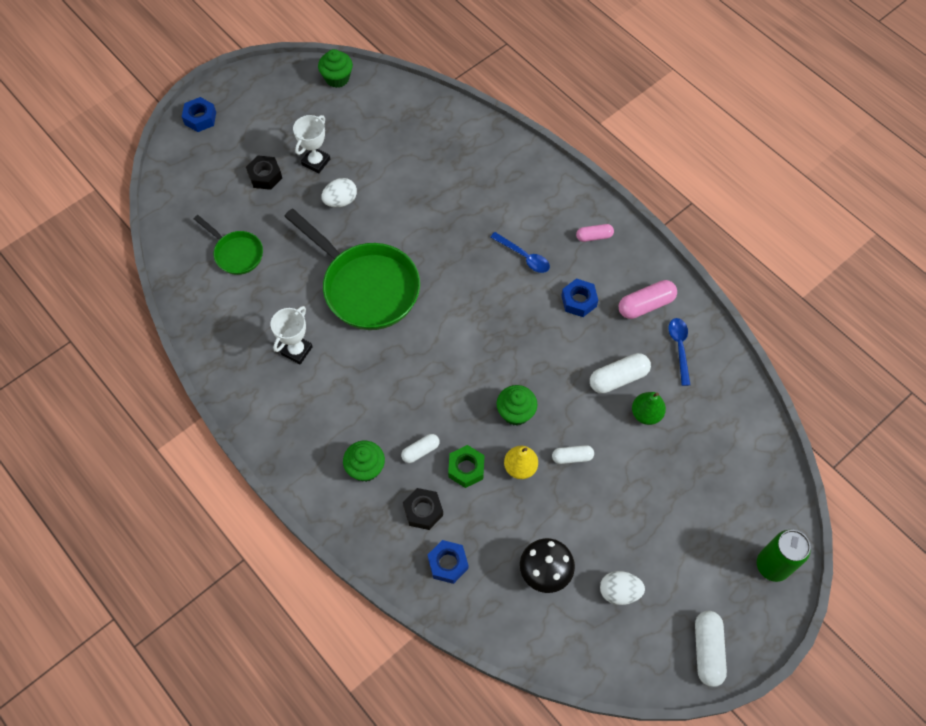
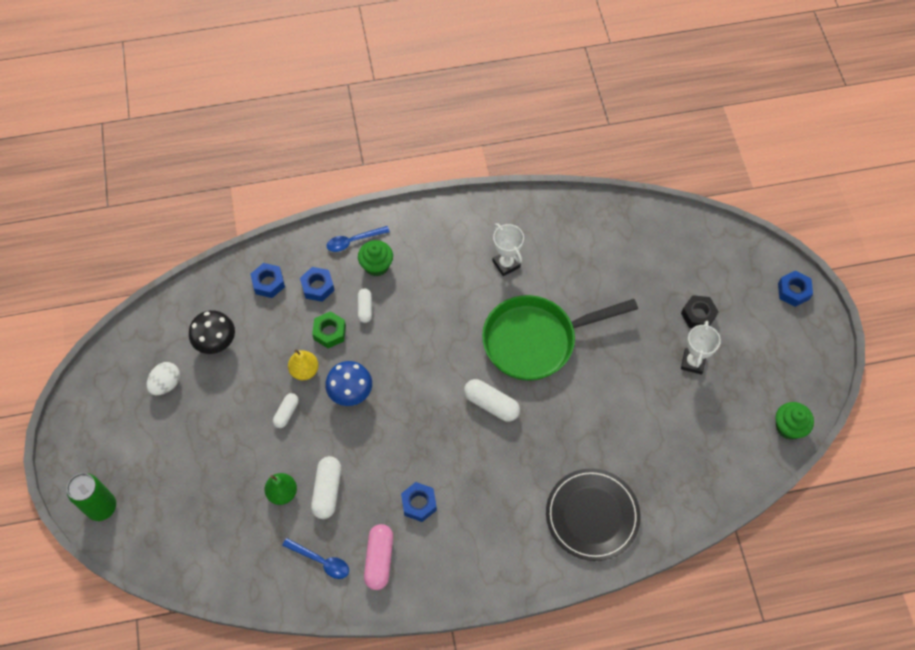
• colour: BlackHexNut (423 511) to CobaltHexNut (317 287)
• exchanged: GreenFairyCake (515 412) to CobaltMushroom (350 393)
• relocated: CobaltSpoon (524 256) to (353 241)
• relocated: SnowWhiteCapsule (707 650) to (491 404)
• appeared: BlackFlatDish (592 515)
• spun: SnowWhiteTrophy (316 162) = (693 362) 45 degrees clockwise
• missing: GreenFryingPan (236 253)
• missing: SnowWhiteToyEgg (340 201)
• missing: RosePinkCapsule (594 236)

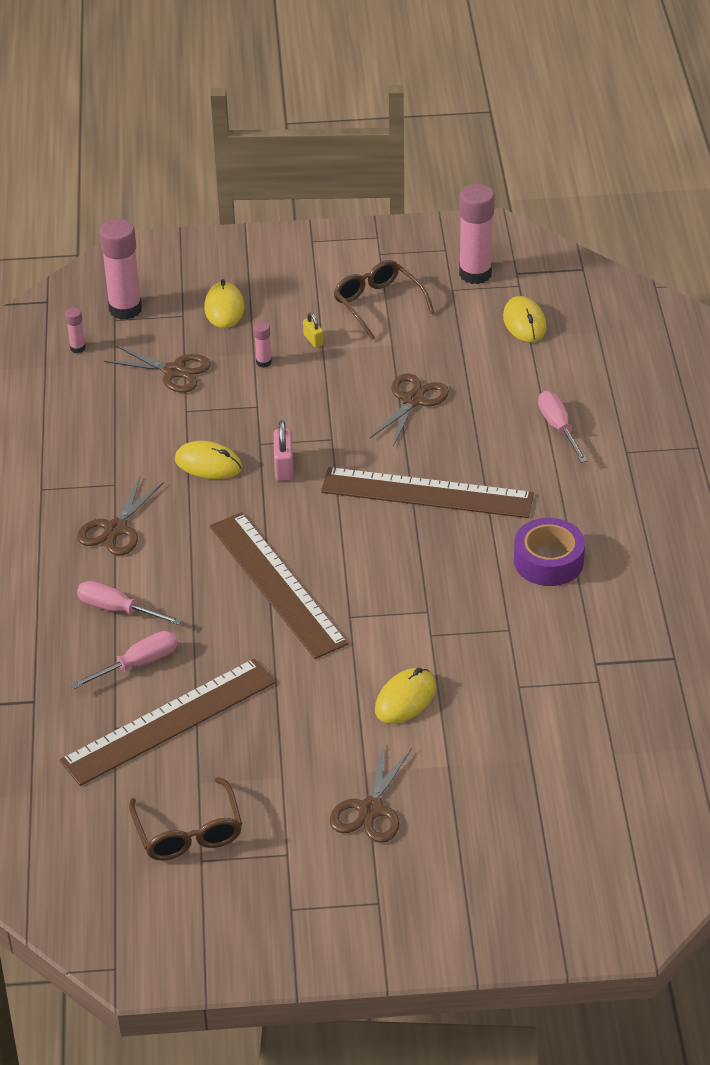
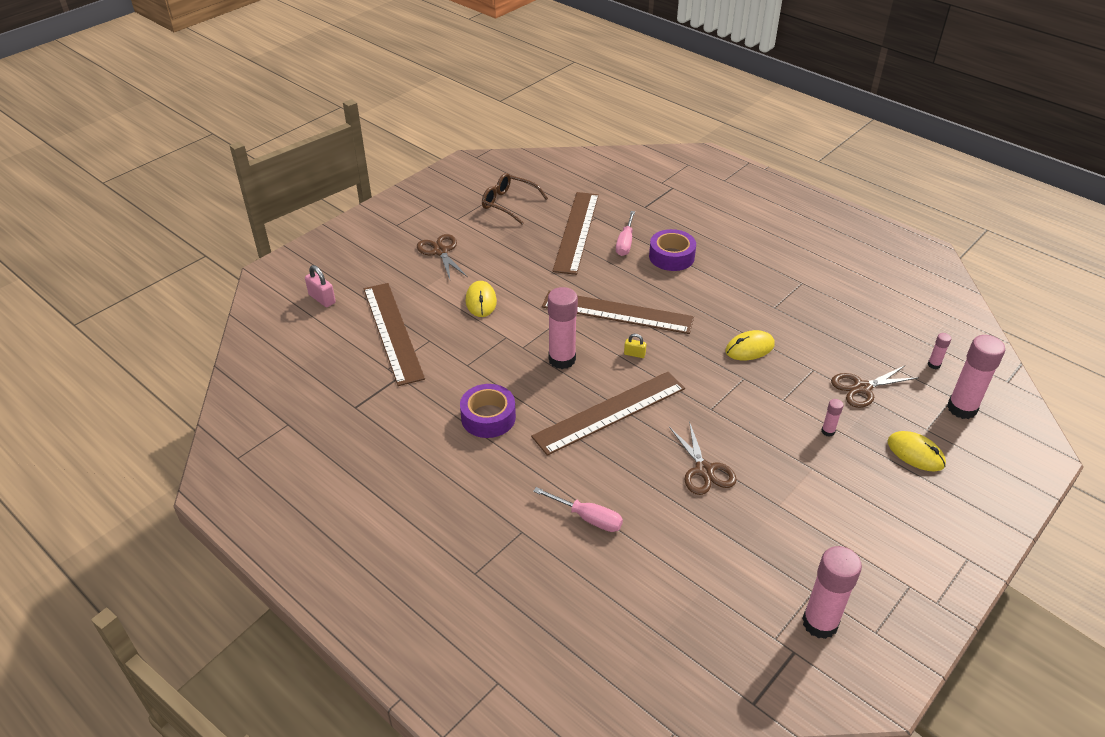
• relocated: RosePinkLock (284 467) to (322 299)
• appeared: BrownStraightedge (392 332)
• appeared: RosePinkGlueStick (562 359)
• relocated: GoldenLock (313 340) to (634 354)
• exchanged: RosePinkHandScrewdriver (117 609) to RoyalPurpleRollOfTape (671 257)
• missing: BrownScissors (115 529)
• missing: BrownEyeglasses (378 304)
• missing: GoldenComputerMouse (524 322)

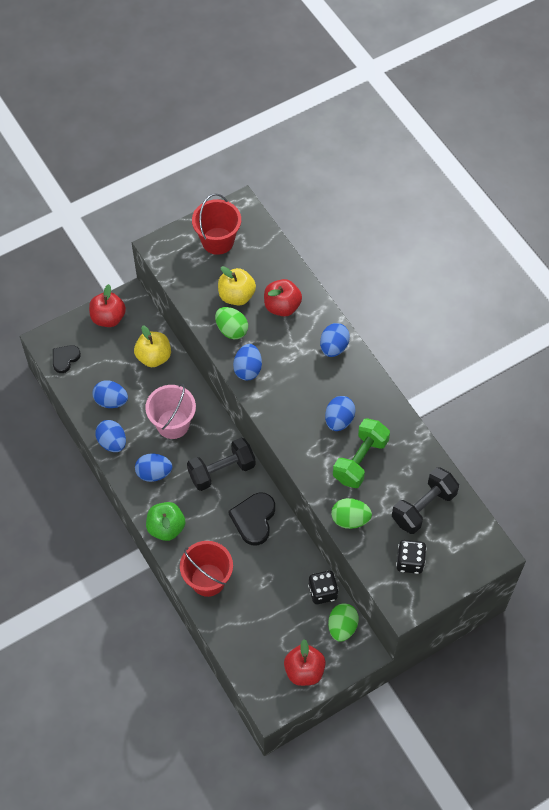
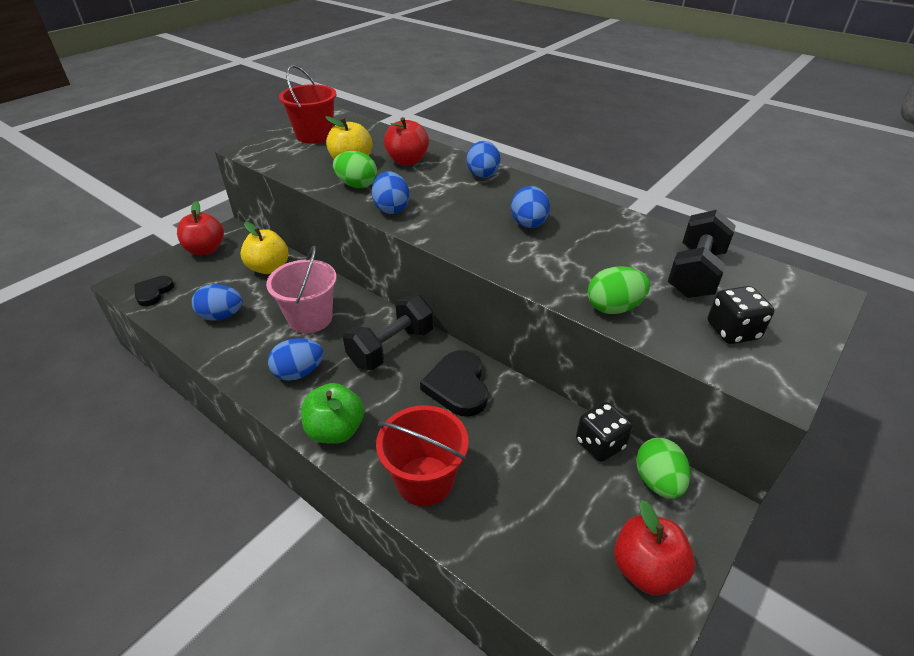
• missing: CobaltToyEgg (112 442)
• missing: GreenFreeWeight (360 460)

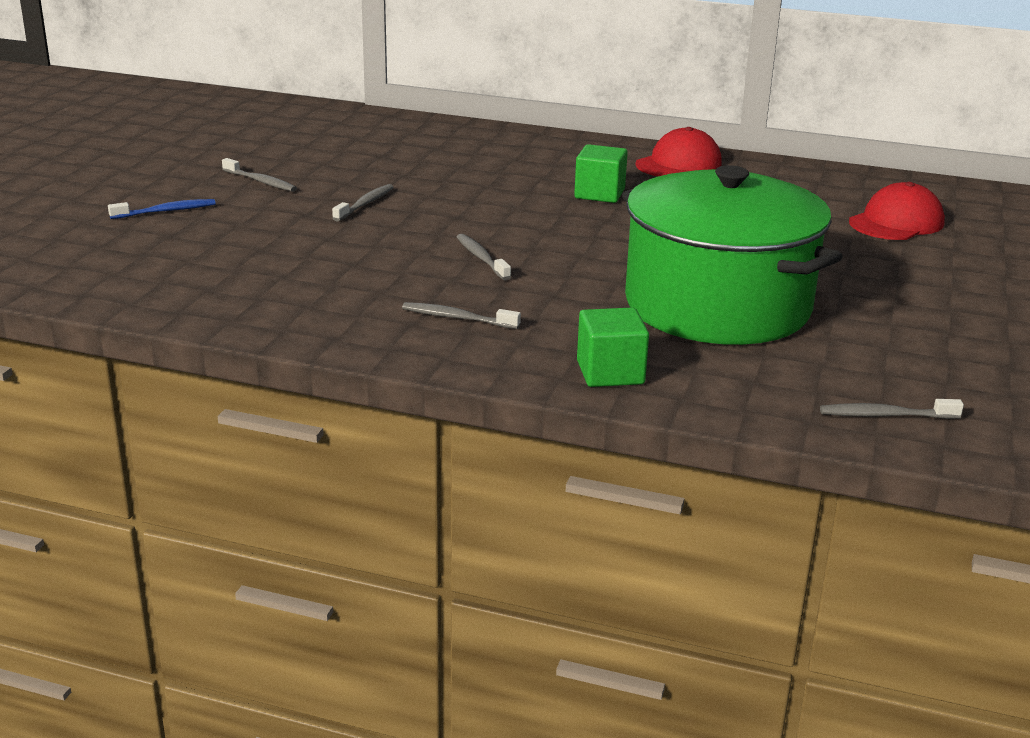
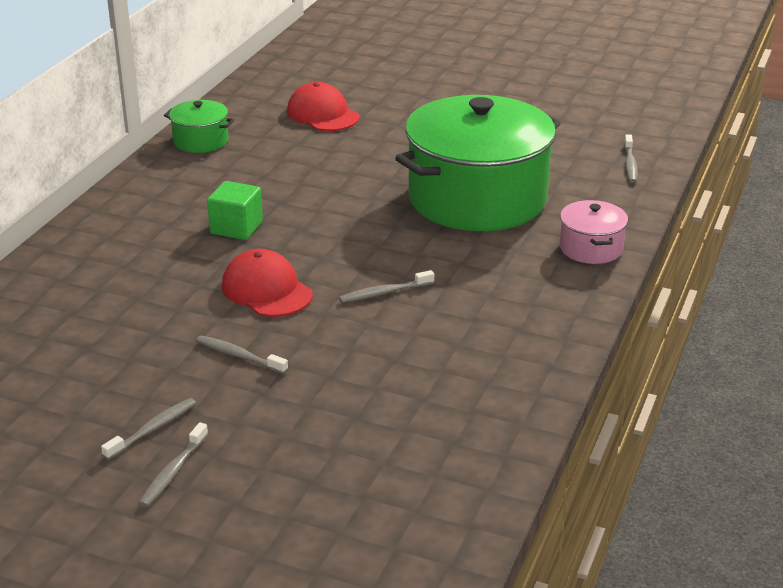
• relocated: GrayToothbrush (458 318) to (173 471)
• appeared: GreenPot (201 141)
• relocated: CrimsonCap (679 164) to (266 290)
• exchanged: GreenSolidCube (610 373) to RosePinkPot (591 248)
• missing: CobaltToothbrush (165 211)

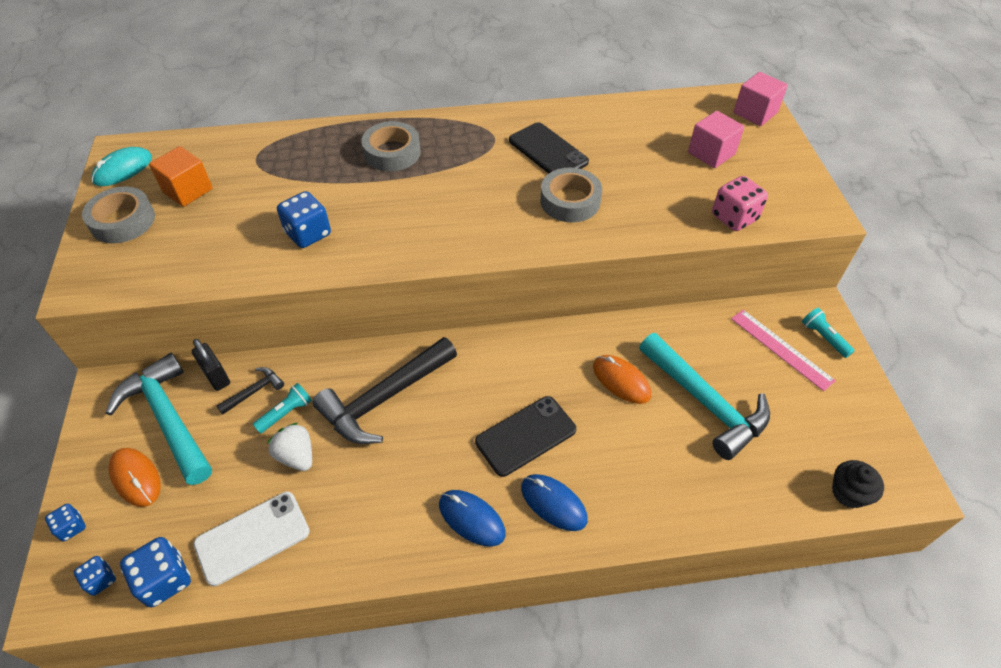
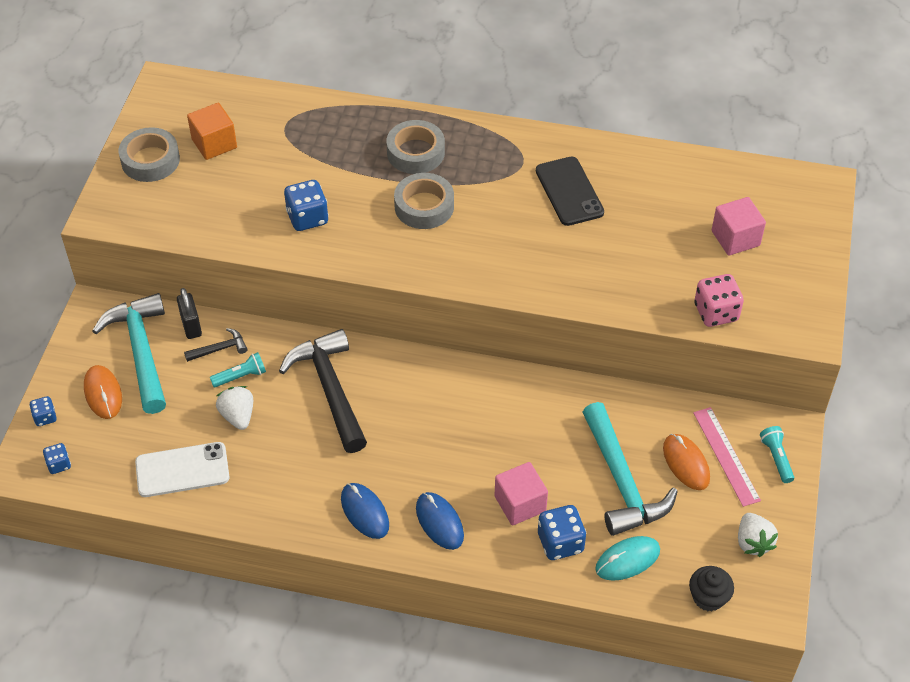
• spun: BlackHammer (384 398) = (330 389) 90 degrees clockwise
• relocated: GrayRollOfTape (570 201) to (424 206)
• relocated: RosePinkSolidCube (755 113) to (520 504)
• relocated: CobaltDice (165 580) to (560 543)
• relocated: TurquoiseComputerMouse (123 169) to (627 560)
• relocated: BrightOrangeComputerMouse (621 381) to (686 463)
• appeared: SnowWhiteStrawberry (753 542)
• missing: BlackMobilePhone (525 436)

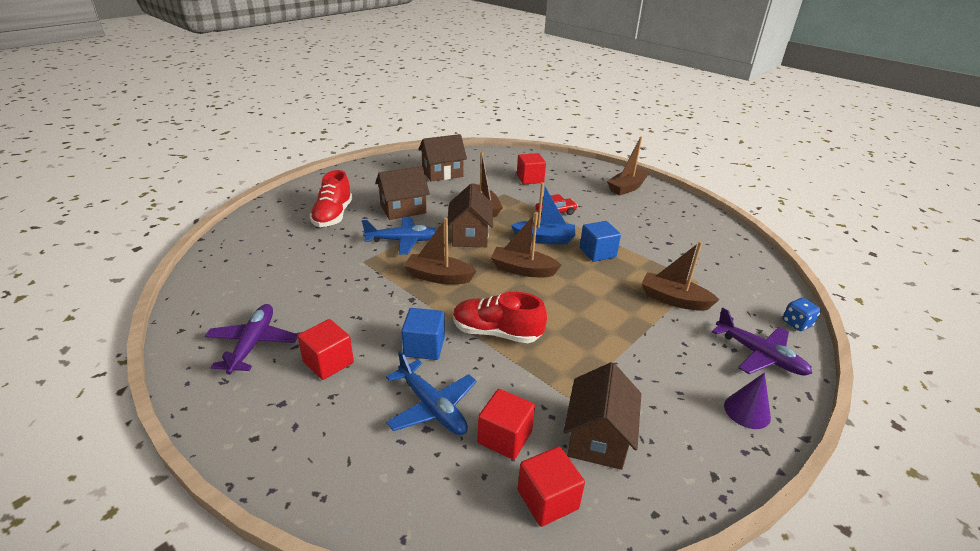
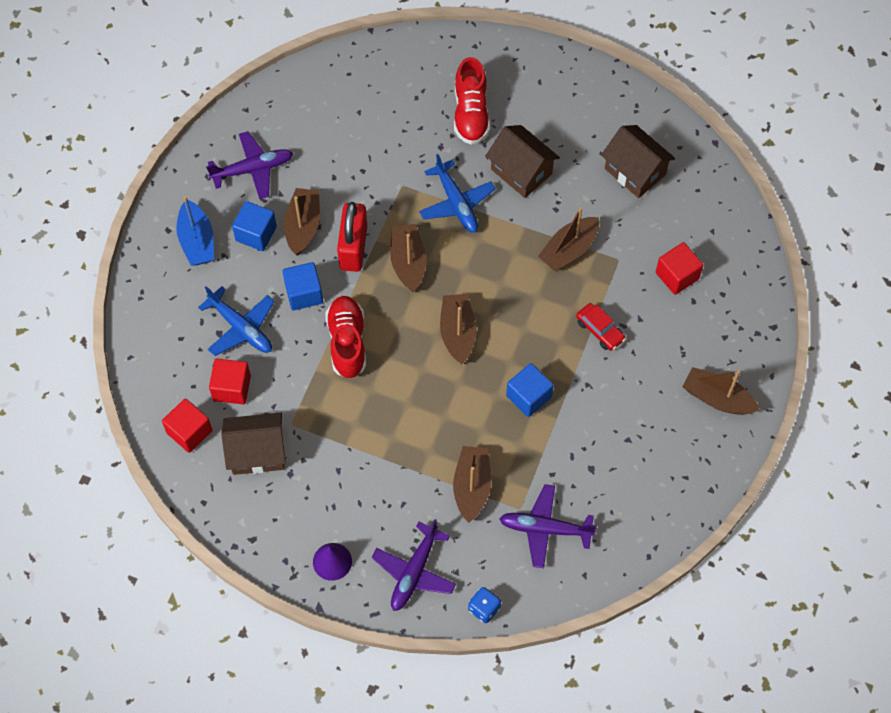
• relocated: CobaltToyBoat (544 239) to (197 241)
• spun: CobaltPlane (432 407) = (241 327) 75 degrees counterclockwise
• colour: CrimsonSolidCube (328 362) to CobaltSolidCube (256 234)
• appeared: BrownToyBoat (303 226)
• appeared: CrimsonLock (353 247)
• spun: CrimsonSneaker (333 216) = (471 114) 75 degrees counterclockwise
• appeared: RoyalPurplePlane (545 529)
• missing: BrownToyHouse (470 236)

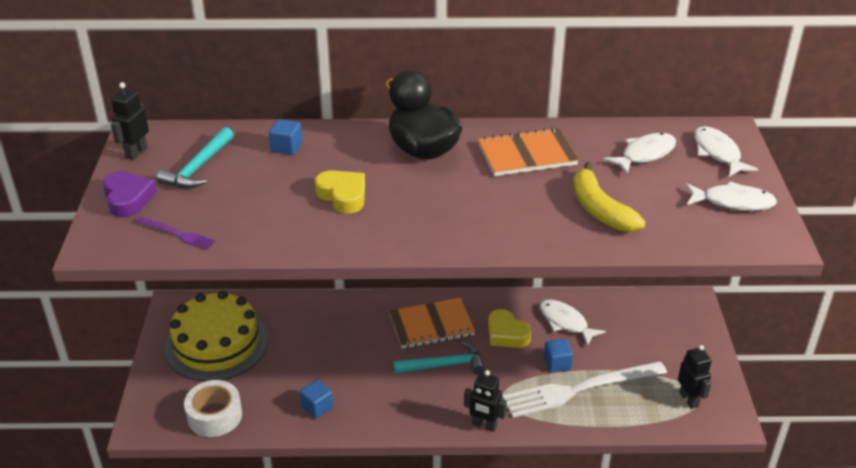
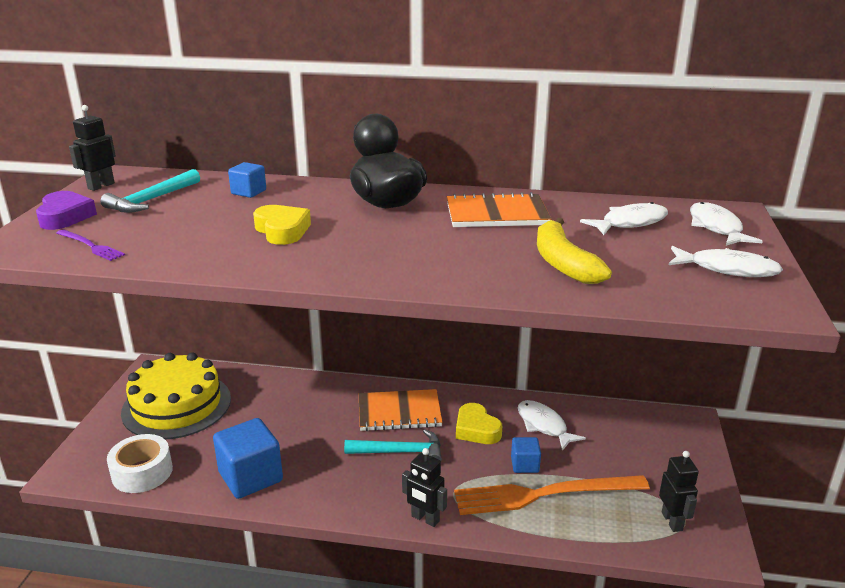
• size: CobaltSolidCube (317 407) = (250 477) x1.92
• colour: SnowWhiteDinnerFork (579 389) to BrightOrangeDinnerFork (544 494)

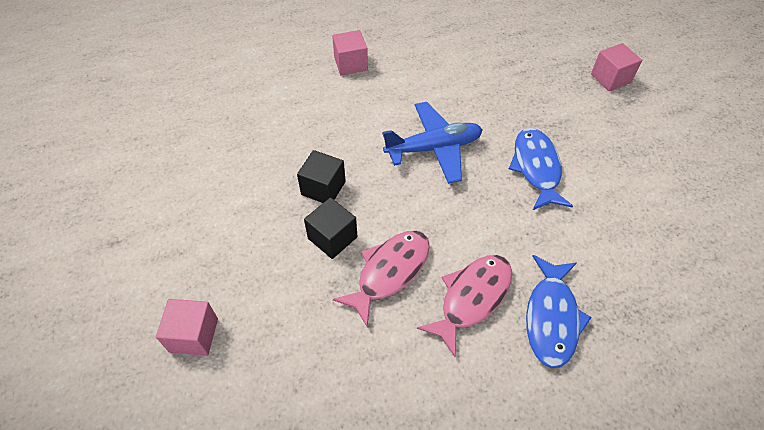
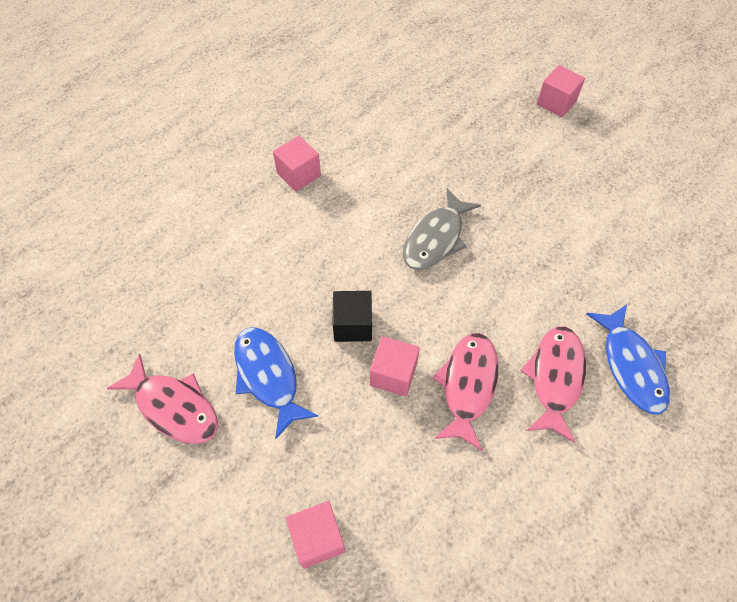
• appeared: RosePinkFishFigure (174 407)
• relocated: CobaltFishFigure (536 168) to (268 376)
• colour: BlackSolidCube (332 238) to RosePinkSolidCube (393 374)
• exchanged: CobaltPlane (434 148) to GrayFishFigure (436 238)

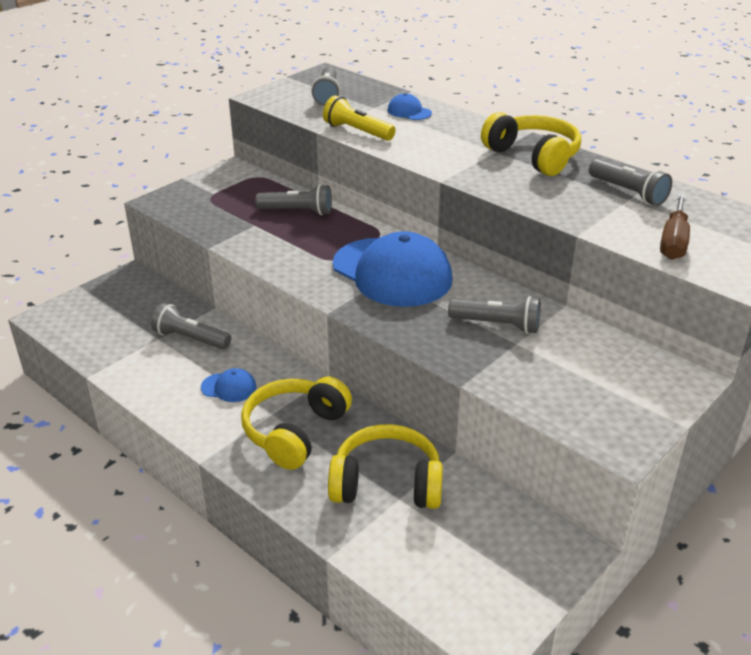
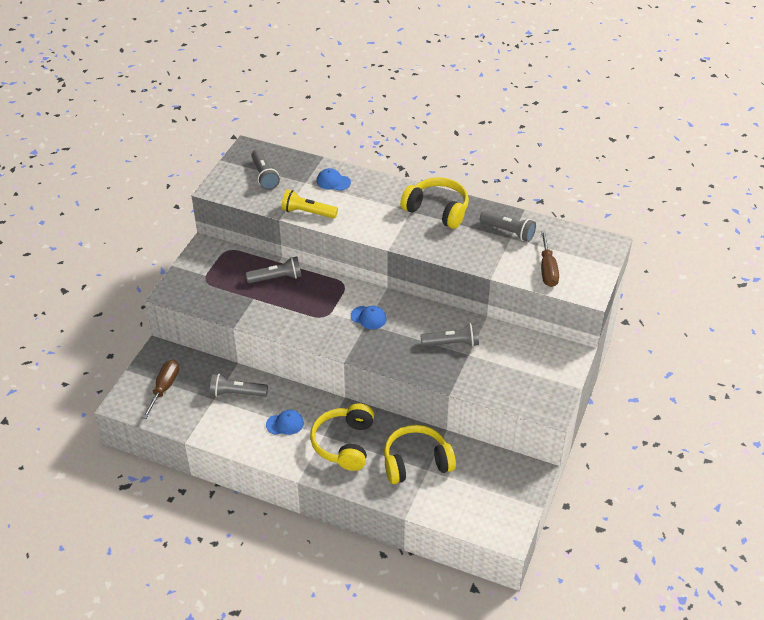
• appeared: BrownHandScrewdriver (164 387)
• size: CobaltCap (392 272) = (368 317) x0.42

